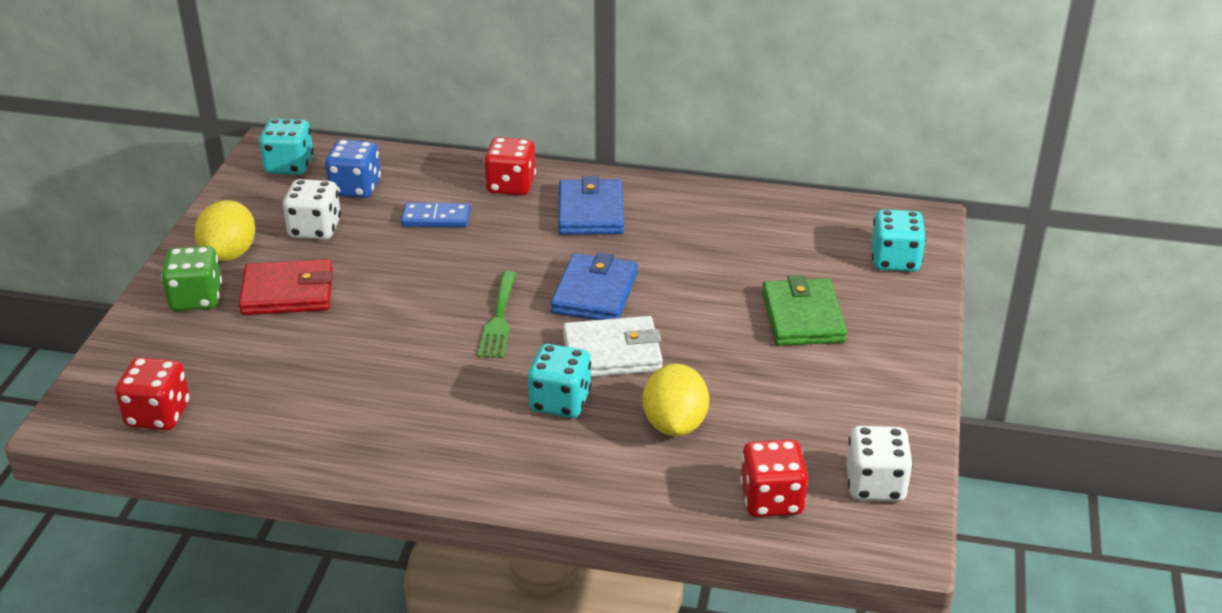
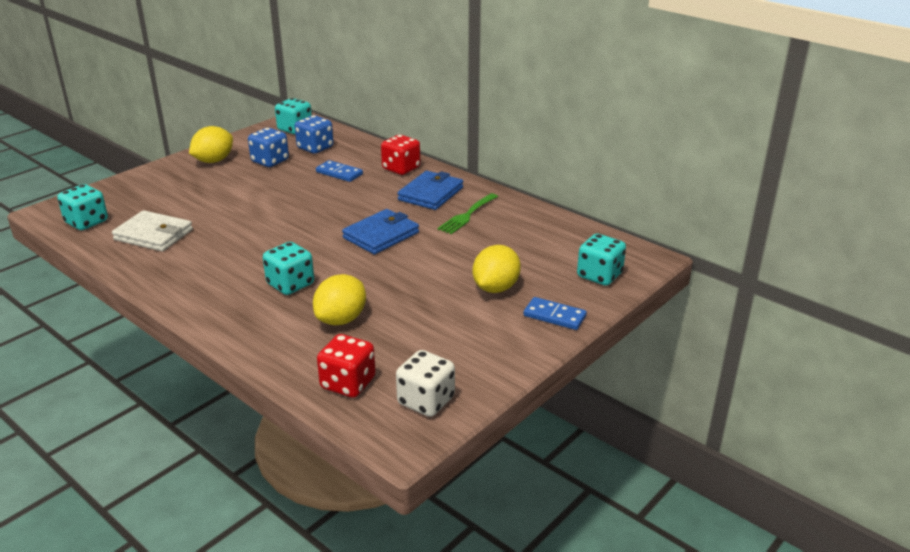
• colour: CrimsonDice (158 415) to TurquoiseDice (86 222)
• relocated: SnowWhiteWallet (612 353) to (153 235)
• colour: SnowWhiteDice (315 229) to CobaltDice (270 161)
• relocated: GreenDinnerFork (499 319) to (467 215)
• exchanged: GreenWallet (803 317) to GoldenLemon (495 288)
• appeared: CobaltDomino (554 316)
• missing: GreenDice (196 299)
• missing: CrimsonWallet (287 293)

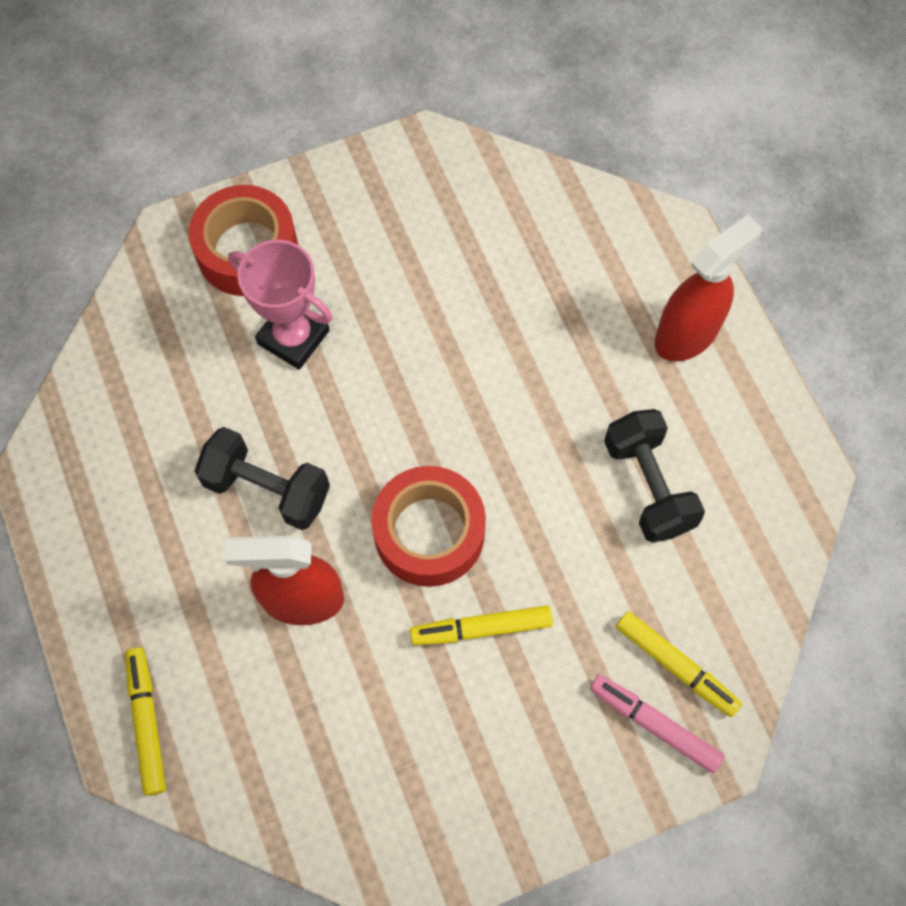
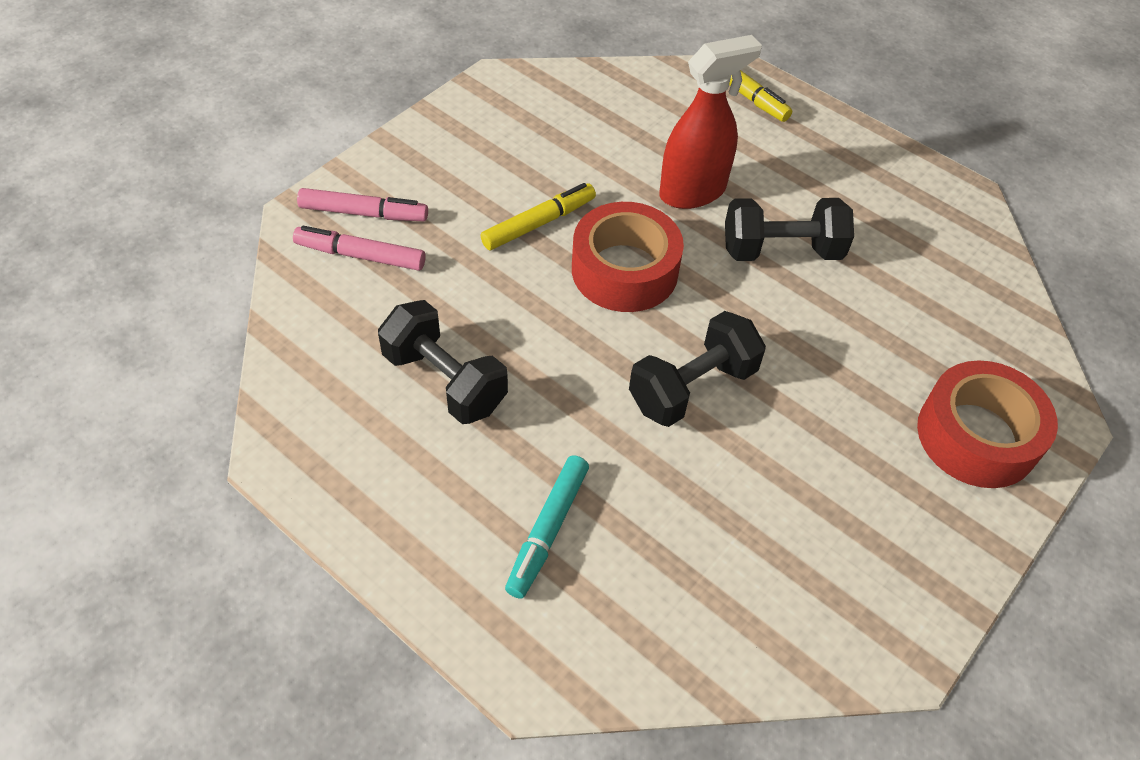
• colour: GoldenMarkerPen (676 665) to RosePinkMarkerPen (360 256)
• appeared: TurquoiseMarkerPen (548 530)
• appeared: BlackFreeWeight (692 387)
• missing: RosePinkTrophy (293 337)
• missing: CrimsonSprayCleaner (686 334)

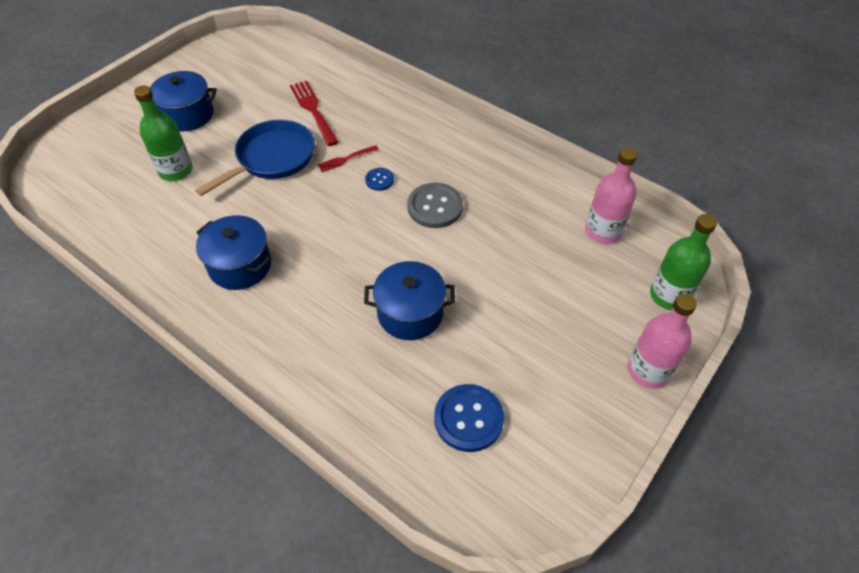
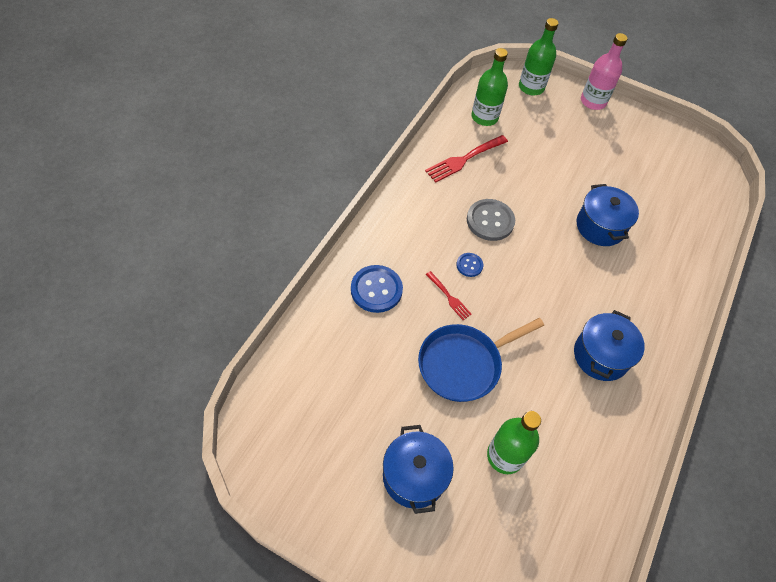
• relocated: CobaltButton (468 419) to (376 290)
• spun: CobaltFryingPan (272 158) = (464 364) 60 degrees counterclockwise
• relocated: CrimsonDinnerFork (313 110) to (464 159)
• colour: RosePinkBottle (603 231) to GreenBottle (484 117)

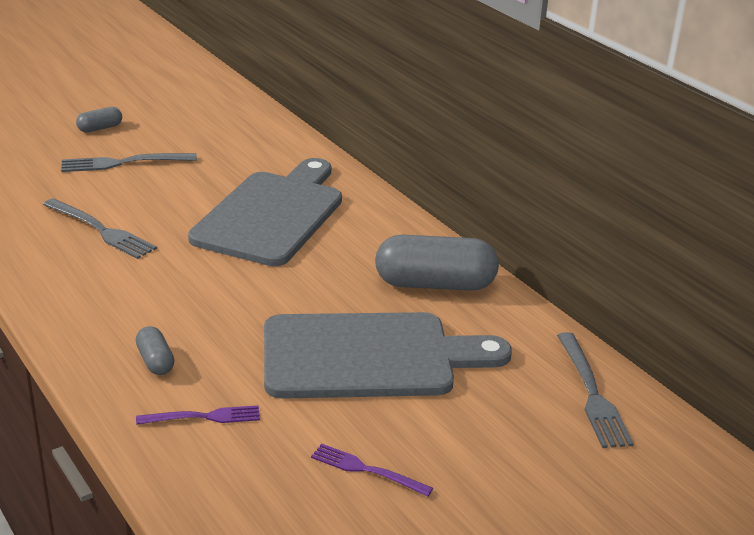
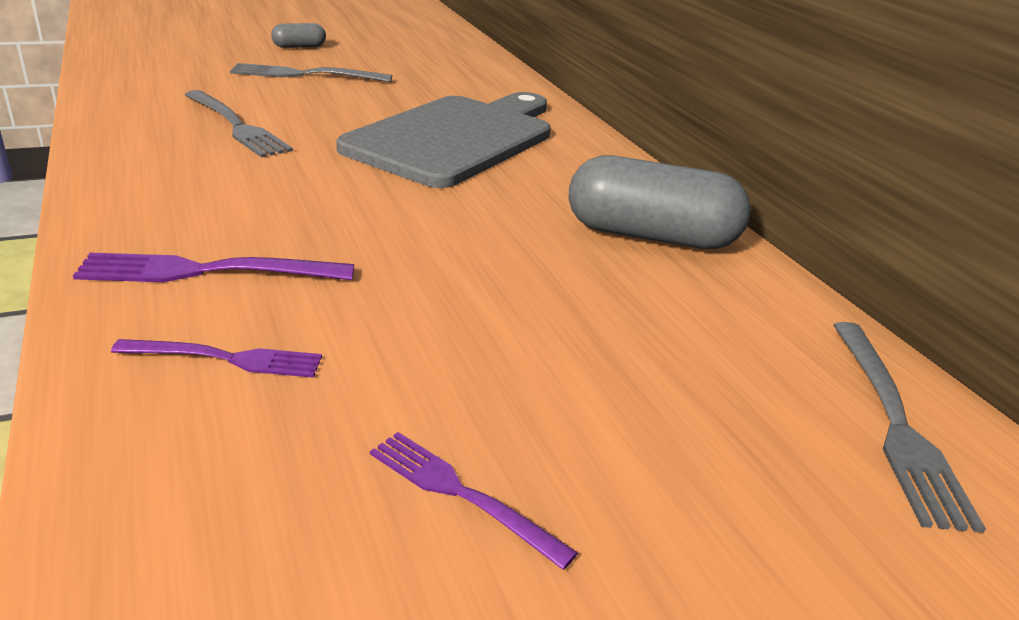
• exchanged: GrayCapsule (155 361) to RoyalPurpleDinnerFork (204 271)
• missing: GrayBreadBoard (368 356)

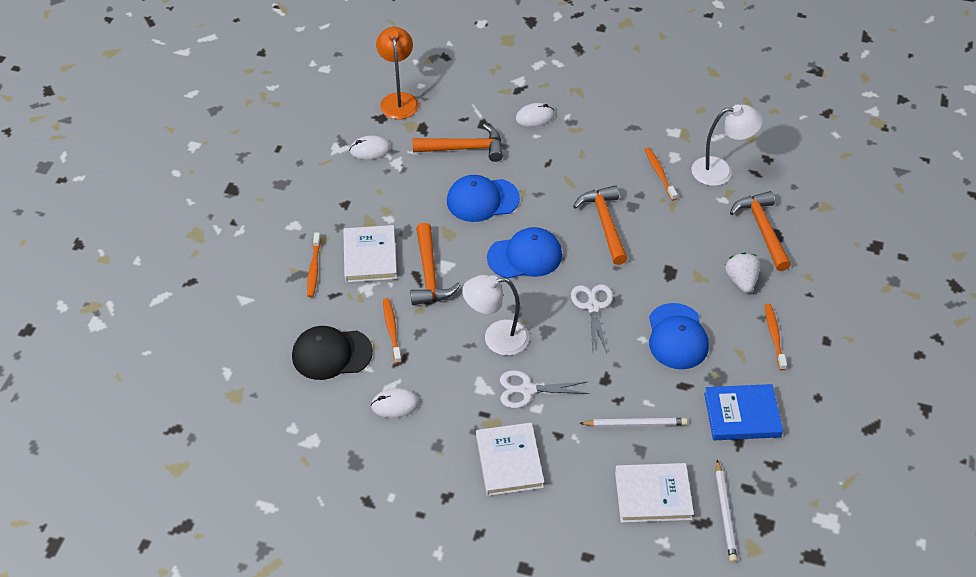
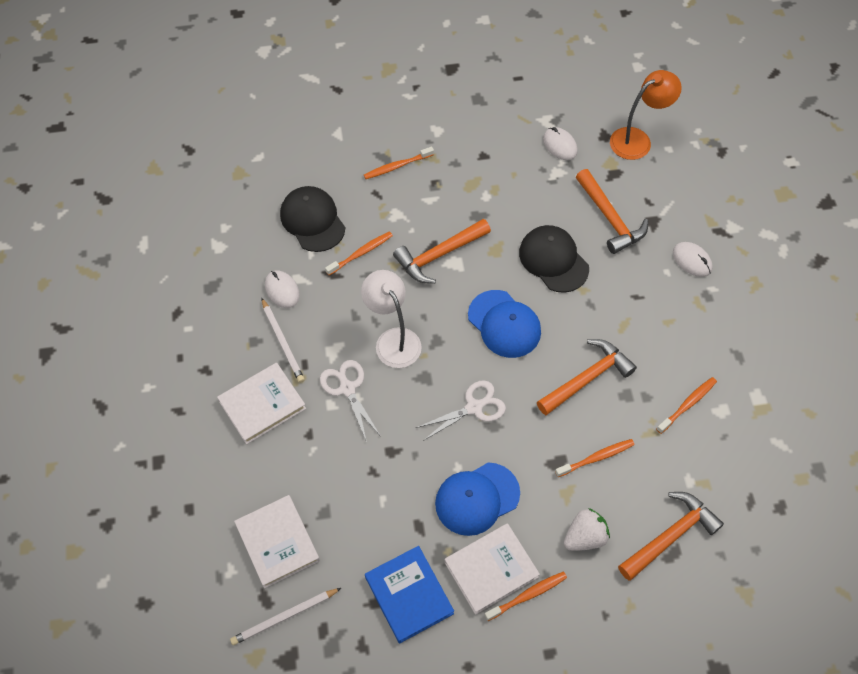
• relocated: SnowWhiteWoodenPencil (635 424) to (283 342)
• relocated: SnowWhiteHardback (370 256) to (491 569)
• colour: CobaltCap (482 200) to BlackCap (553 260)
• appeared: BrightOrangeToothbrush (596 458)
• missing: SnowWhiteLamp (720 171)

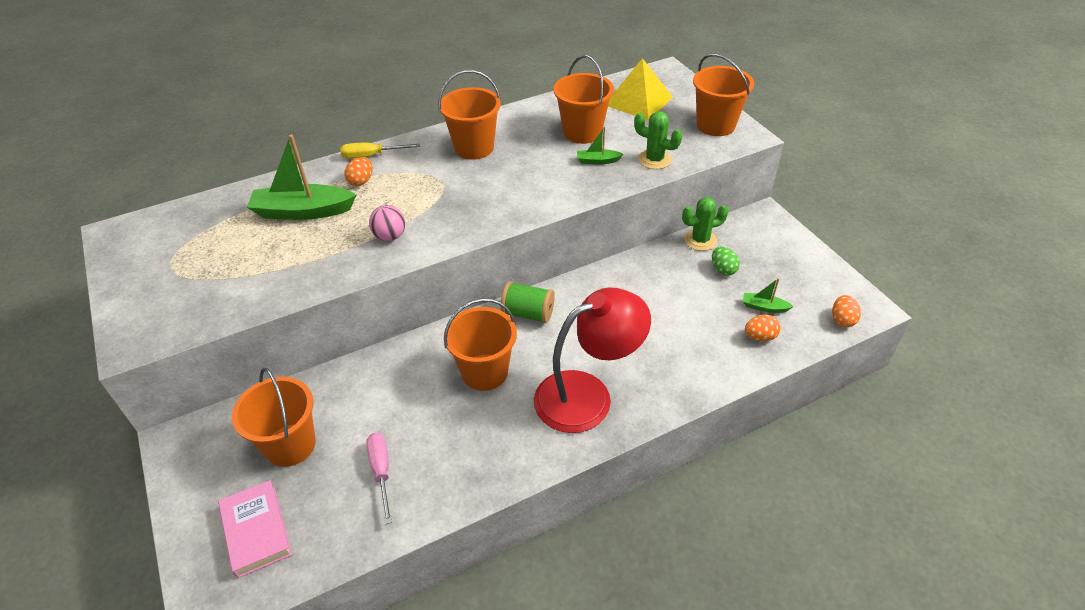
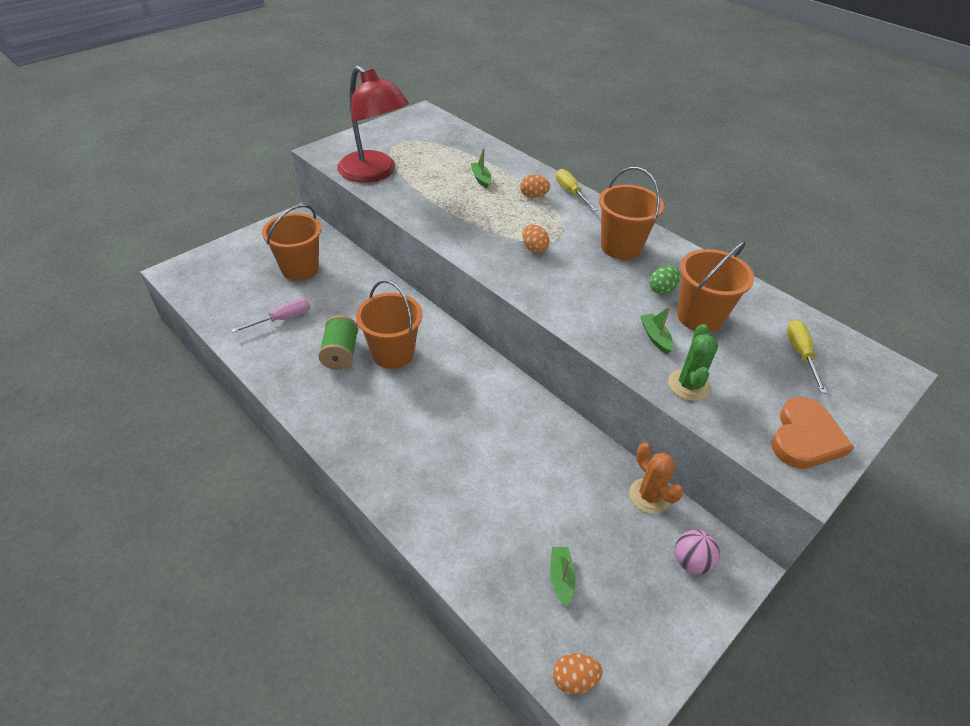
• relocated: GreenReelOfThread (528 313) to (341 353)
• relocated: CrimsonLamp (587 395) to (374 173)
• size: GreenToyBoat (303 211) = (481 178) x0.47
• relocated: BrightOrangeToyEgg (760 337) to (534 248)
• colour: GreenSaguaroCactus (700 240) to BrightOrangeSaguaroCactus (649 496)
• relocated: GreenToyEgg (723 269) to (662 289)
• relocated: RosePinkPlayBall (390 236) to (691 561)
• exchanged: BrightOrangeBucket (715 125) to BrightOrangeHeart (805 438)
• exchanged: GoldenPyramid (638 101) to GoldenHandScrewdriver (800 354)
• missing: RosePinkHardback (256 531)

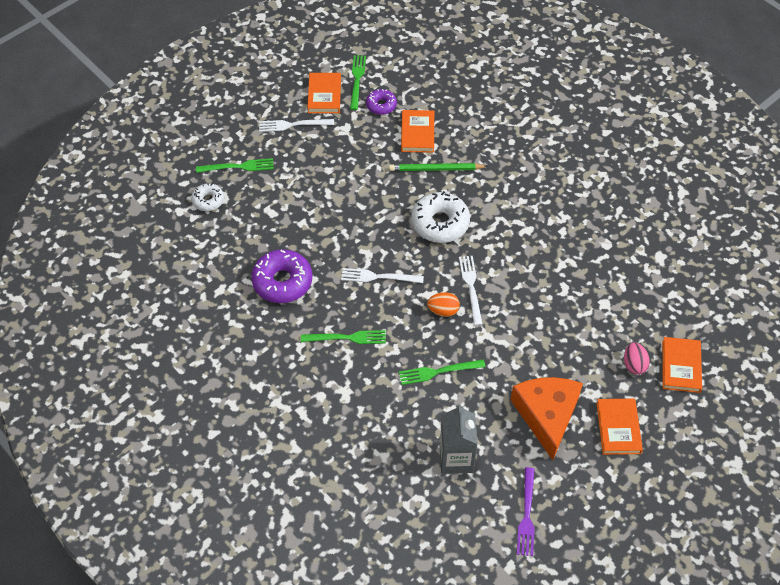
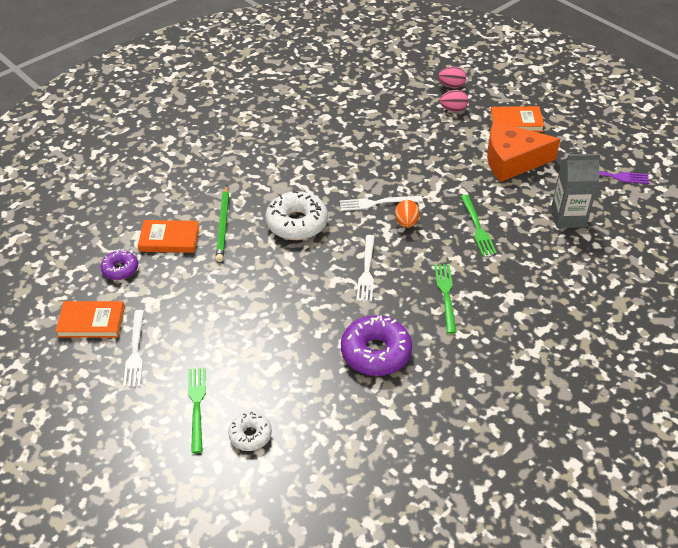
• exchanged: BrightOrangeHardback (681 366) to RosePinkToyEgg (451 86)
• missing: GreenDinnerFork (357 80)

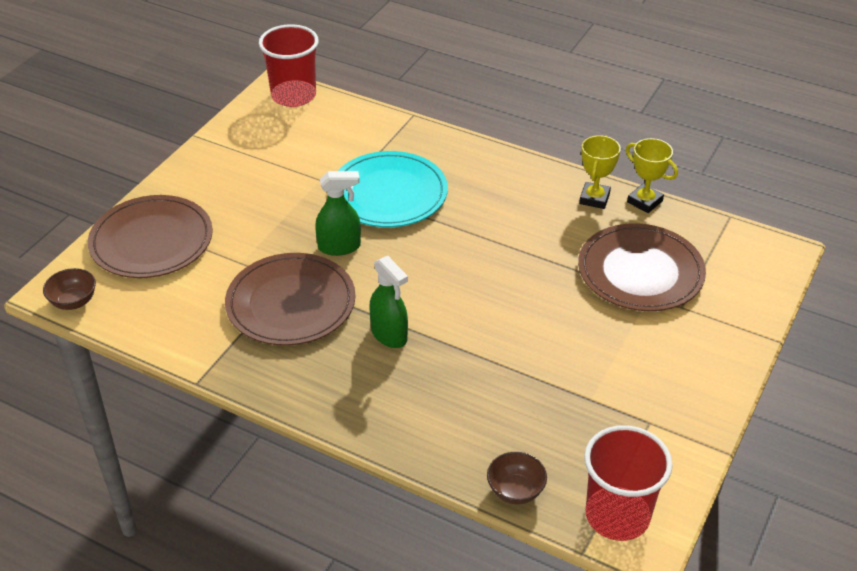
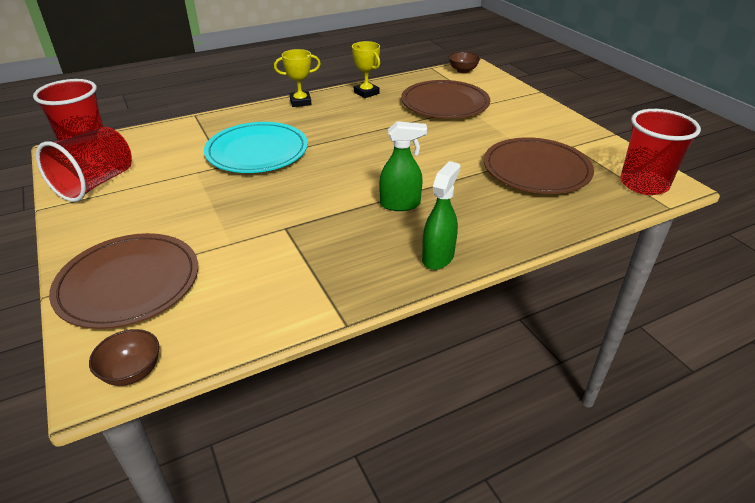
• appeared: CrimsonCup (96 184)
• relocated: GoldenTrophy (644 201) to (300 102)
• relocated: GreenSprayCleaner (339 247) to (438 257)
• relocated: BrownDeepDish (515 491) to (463 70)
• relocated: BrownFlatDish (291 303) to (536 170)

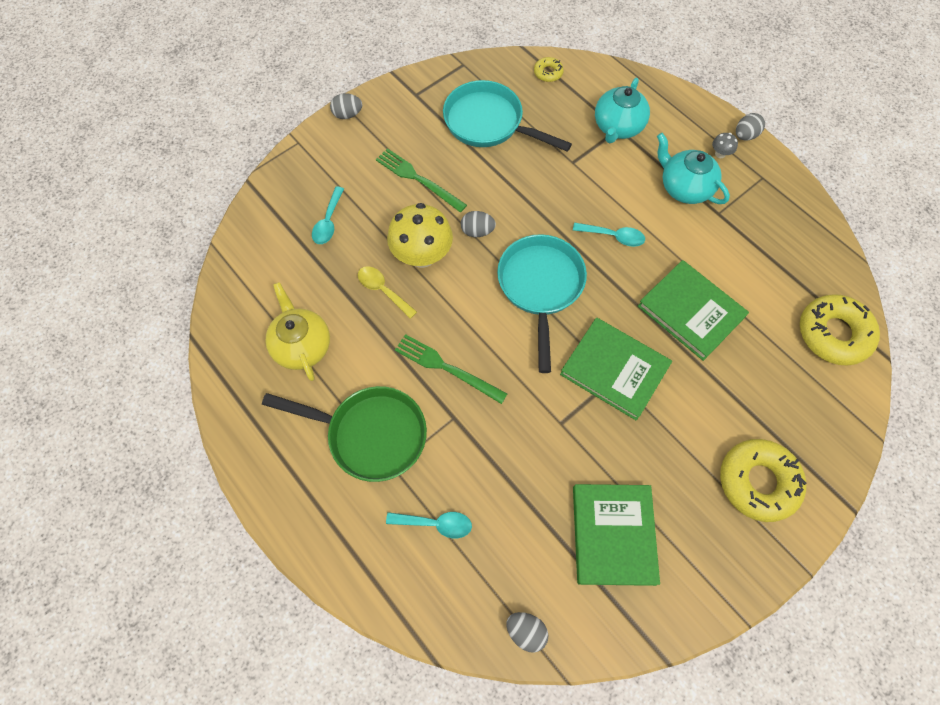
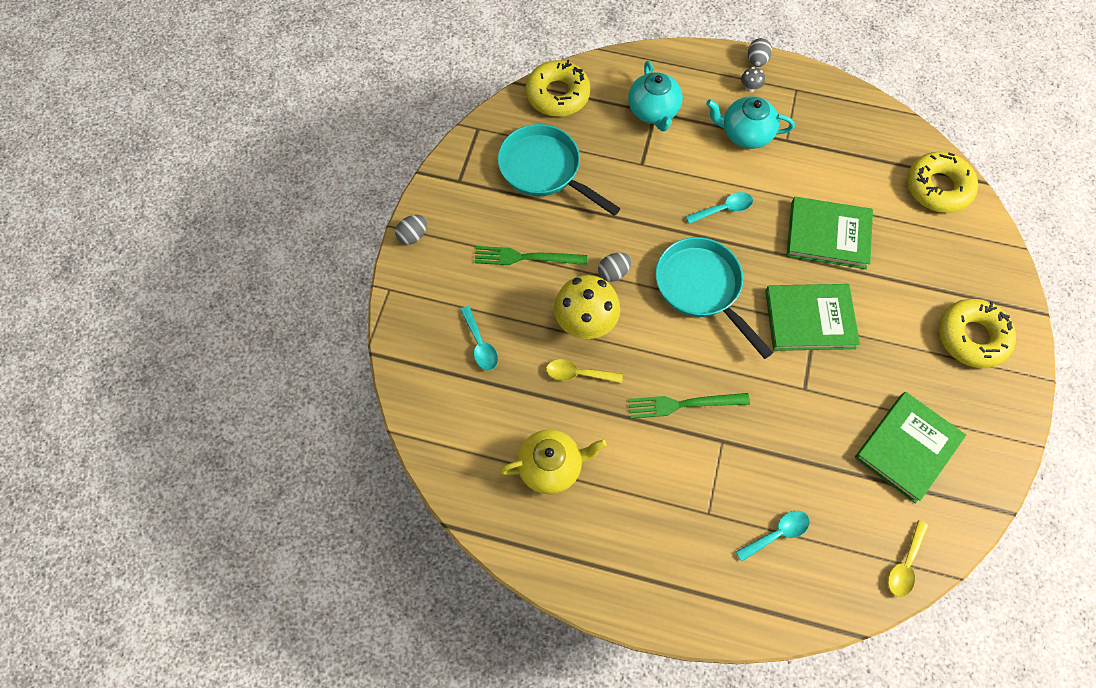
• spun: TurquoiseFryingPan (489 123) = (545 170) 45 degrees clockwise
• spun: GoldenTeaPot (302 346) = (551 467) 135 degrees clockwise
• size: GoldenDoughnut (548 73) = (557 95) x2.11
• spun: GreenHardback (613 534) = (907 448) 75 degrees clockwise
• exchanged: GrayToyEgg (526 631) to GoldenSpoon (905 565)
• missing: GreenFryingPan (370 434)

